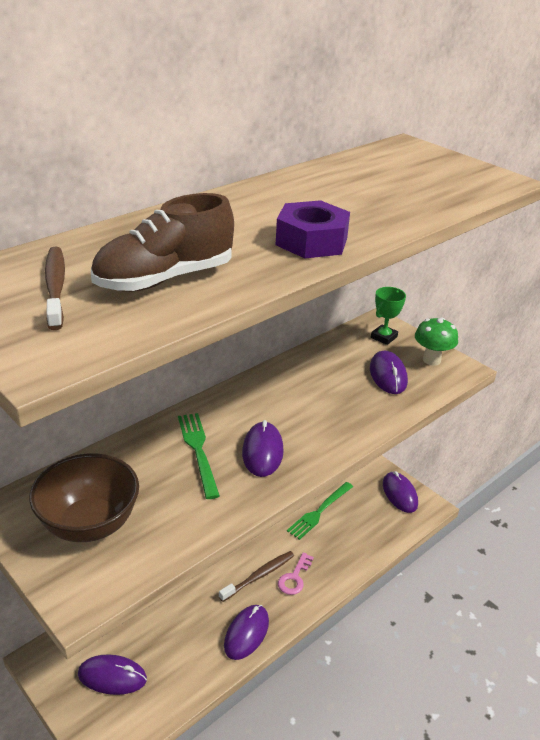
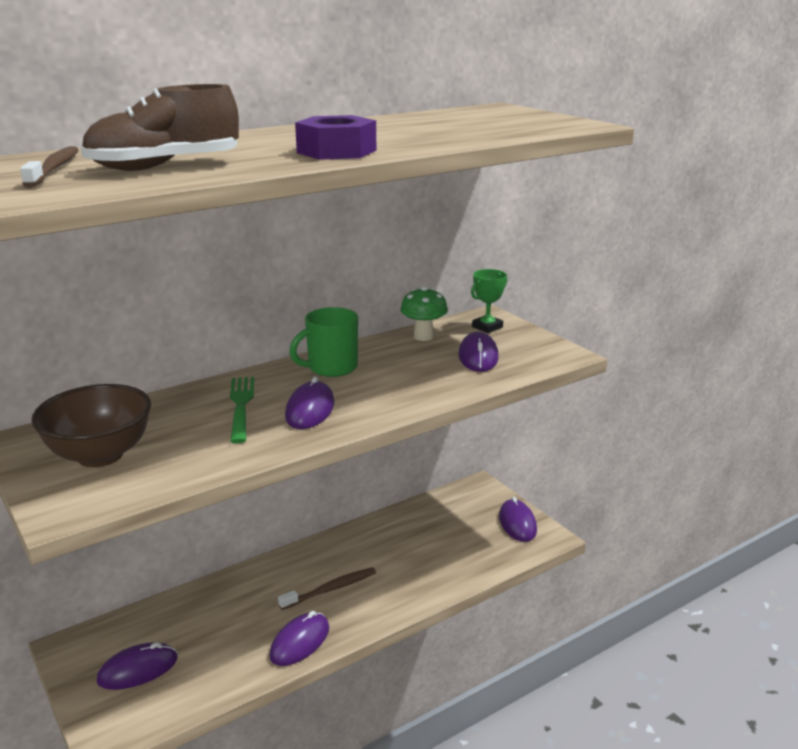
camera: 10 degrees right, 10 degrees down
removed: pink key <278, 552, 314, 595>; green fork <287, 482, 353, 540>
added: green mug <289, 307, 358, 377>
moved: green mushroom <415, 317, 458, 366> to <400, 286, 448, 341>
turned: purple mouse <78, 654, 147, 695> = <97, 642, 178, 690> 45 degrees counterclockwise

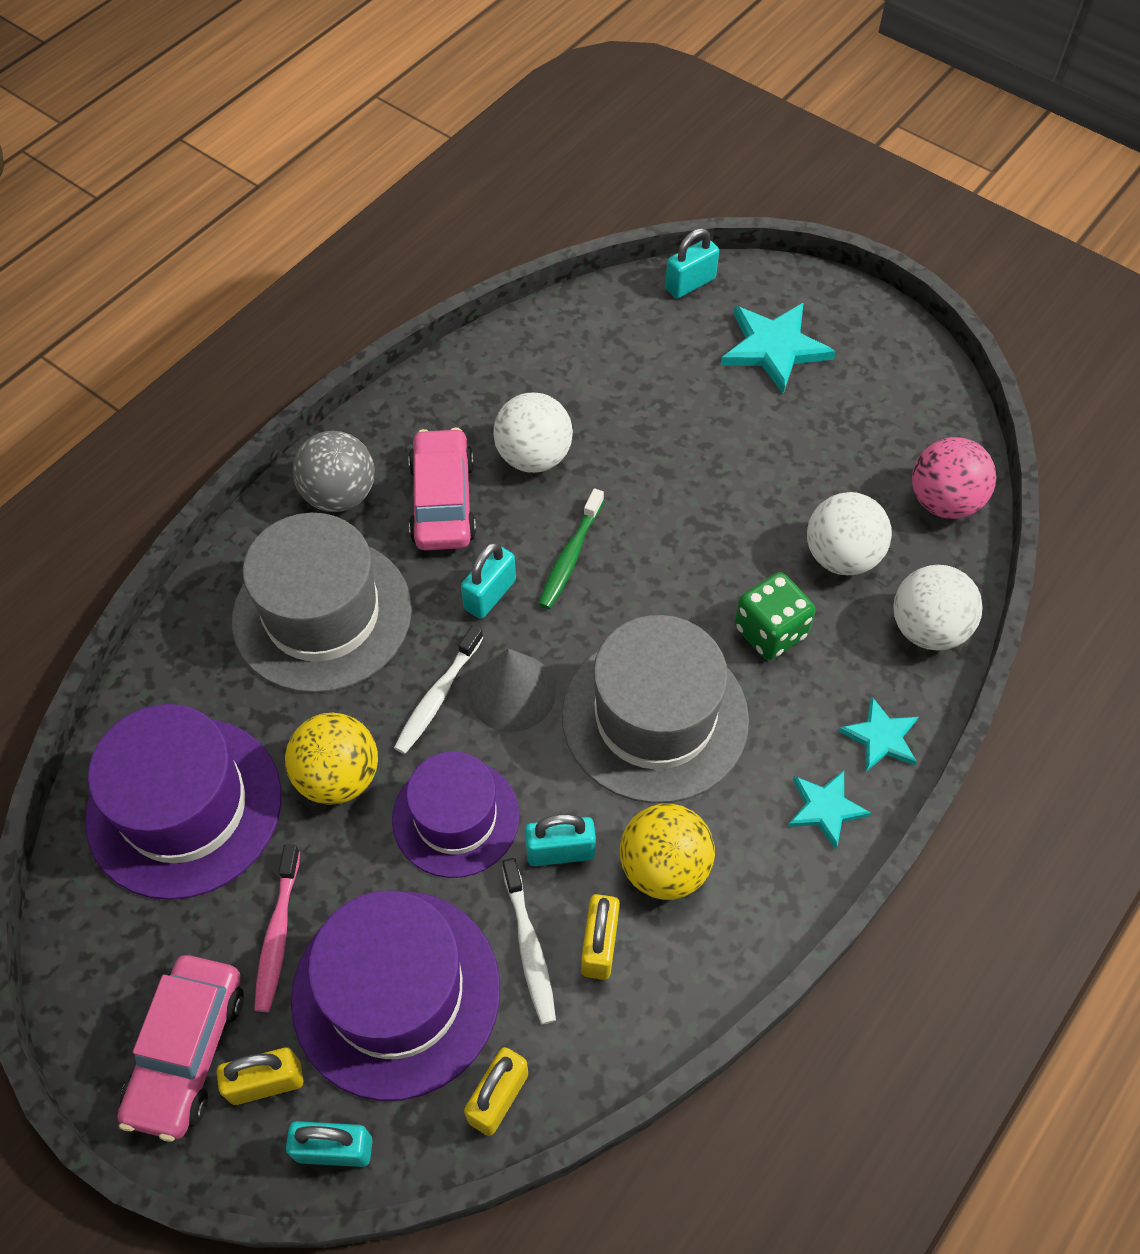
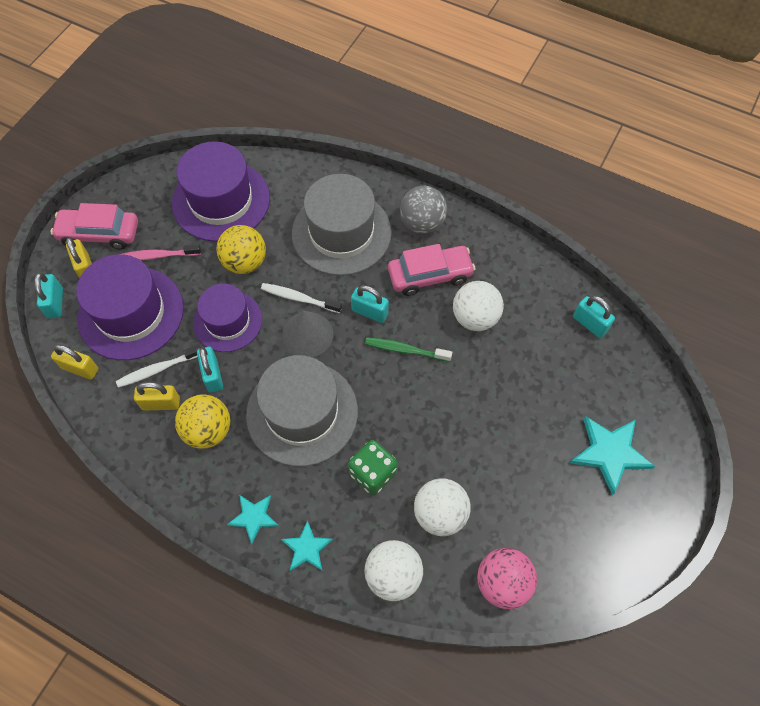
camera: 80 degrees right, 5 degrees up
moved: turquoise padlock <665, 228, 719, 298> to <573, 296, 615, 338>

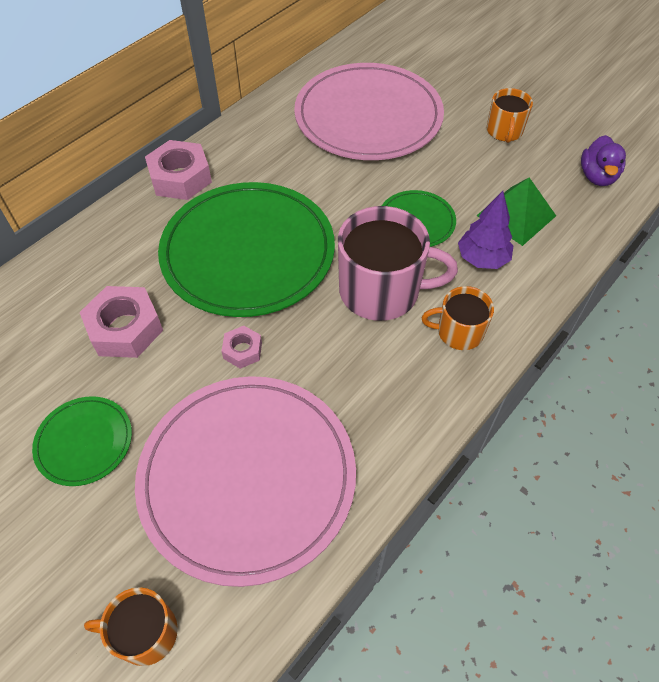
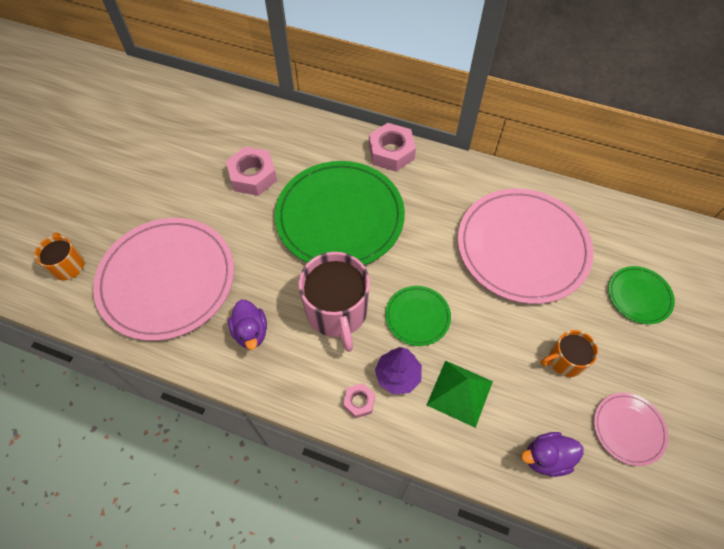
camera: 70 degrees right, 5 degrees up
removed: orange mug <422, 286, 494, 350>
added: purple duck <228, 300, 267, 350>; pink plate <594, 393, 669, 466>
moved: green plate <32, 396, 132, 486> to <608, 266, 675, 324>; pink nut <222, 326, 262, 369> to <343, 383, 375, 419>

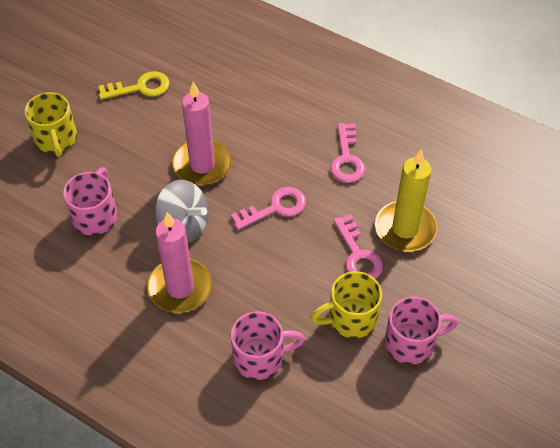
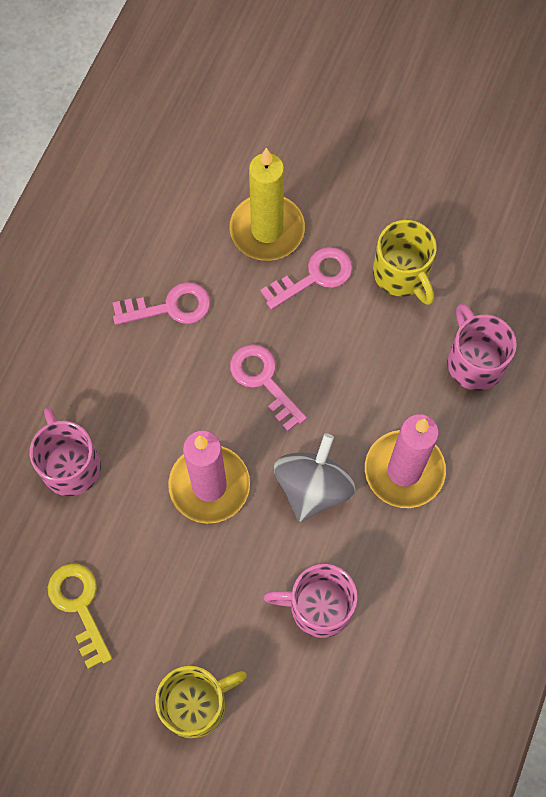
camera: 100 degrees left, 15 degrees up
moved: pink mug <385, 296, 458, 365> to <30, 407, 101, 496>

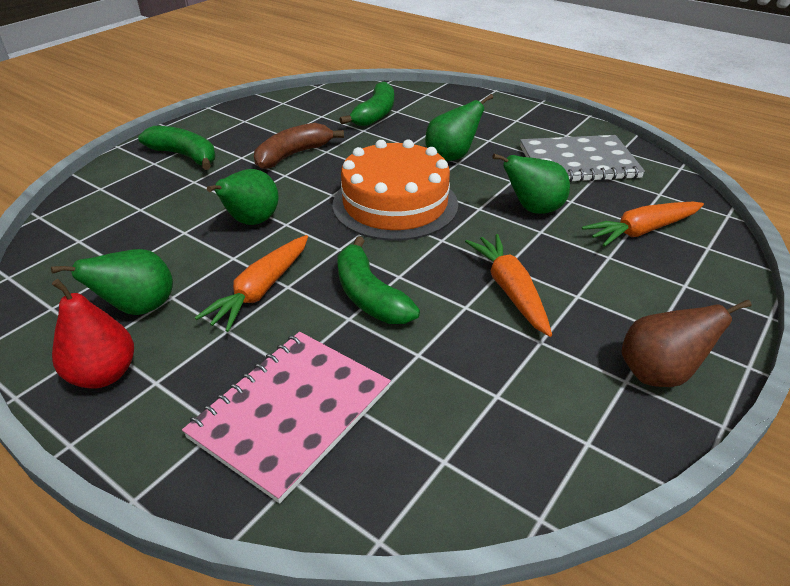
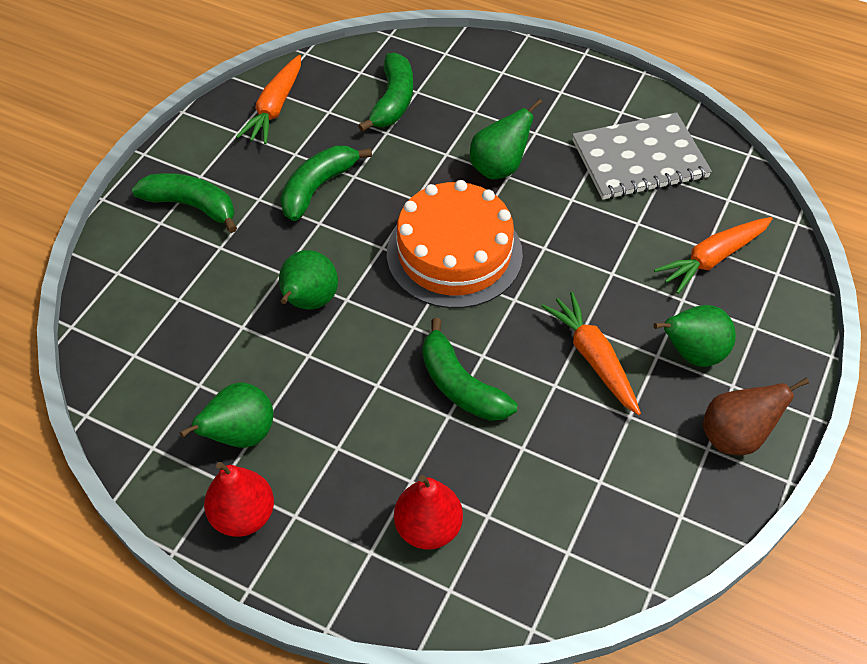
camera: 10 degrees left, 15 degrees up
moved: orange carrot <195, 235, 308, 332> to <236, 55, 301, 144>; green pear <492, 154, 570, 214> to <653, 305, 736, 367>
replaced: pink notebook <182, 332, 391, 503> to red pear <394, 475, 463, 550>
recoloured: brown banana <254, 123, 344, 169> to green banana <280, 146, 372, 221>

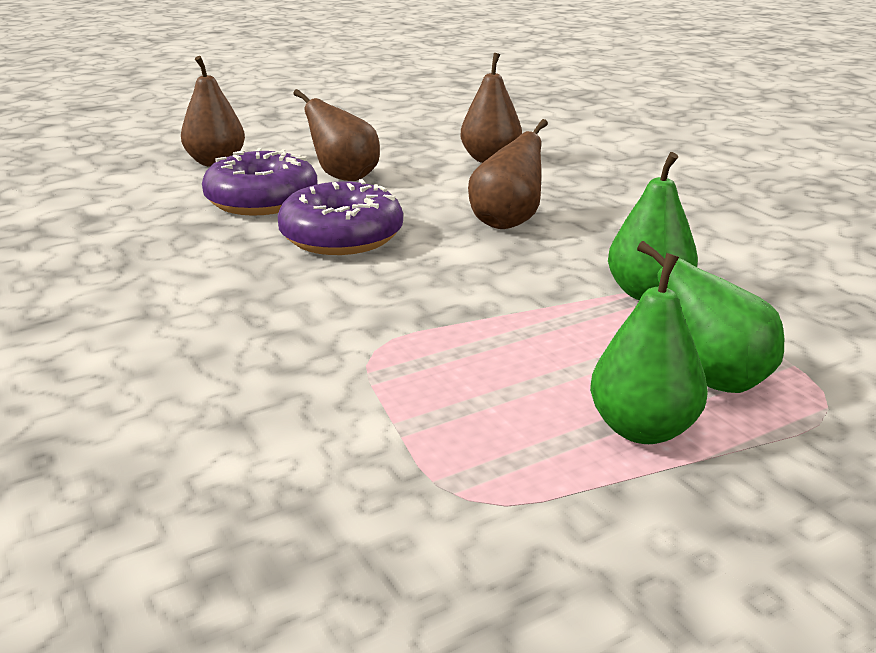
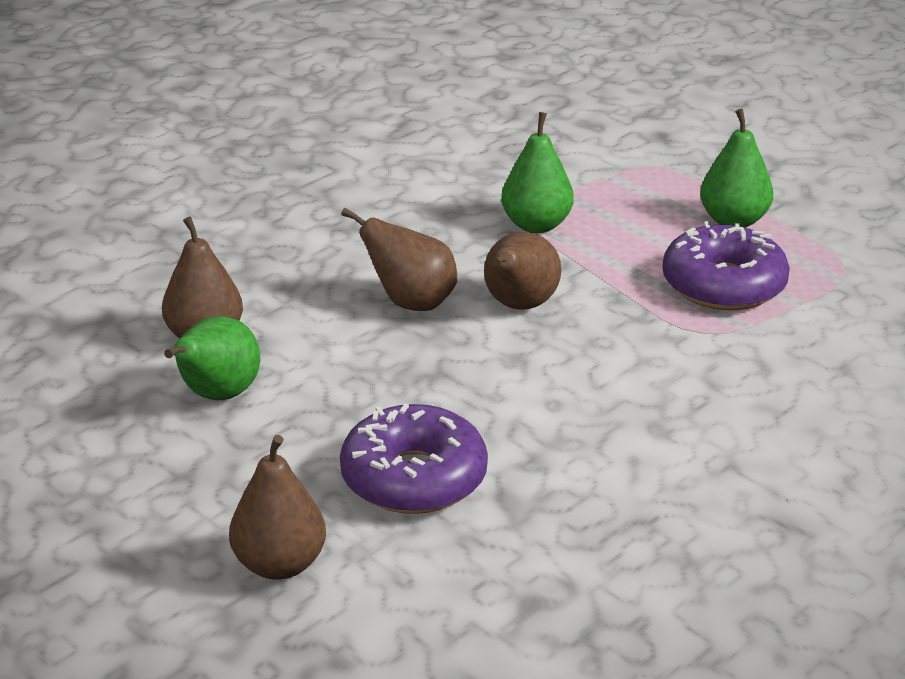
camera: 105 degrees left, 5 degrees up
moved: purple donut <278, 179, 403, 255> to <662, 221, 790, 310>; brown pear <293, 89, 380, 181> to <484, 232, 561, 309>; green pear <637, 241, 784, 393> to <164, 316, 260, 400>

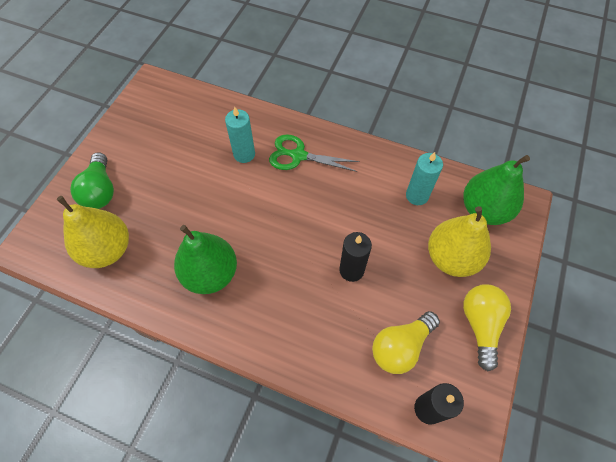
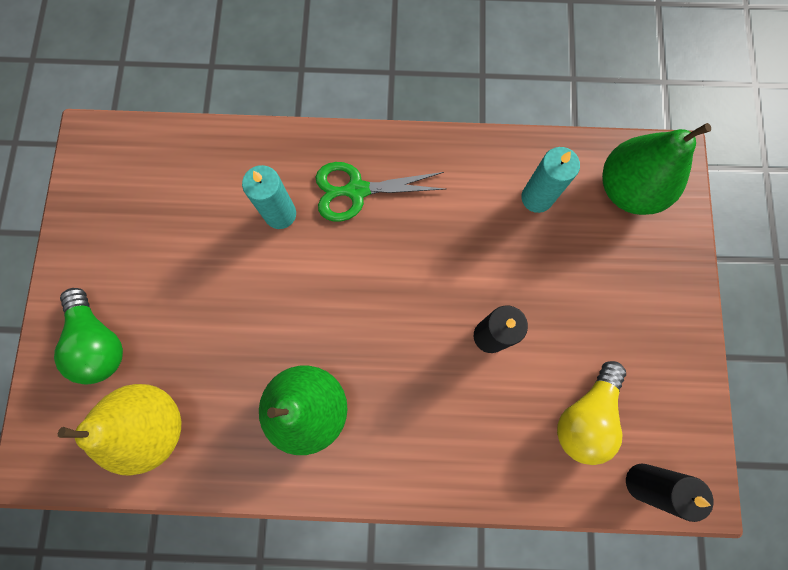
camera: 20 degrees left, 15 degrees up
removed: yellow pear <428, 206, 491, 277>; yellow light bulb <463, 284, 511, 371>

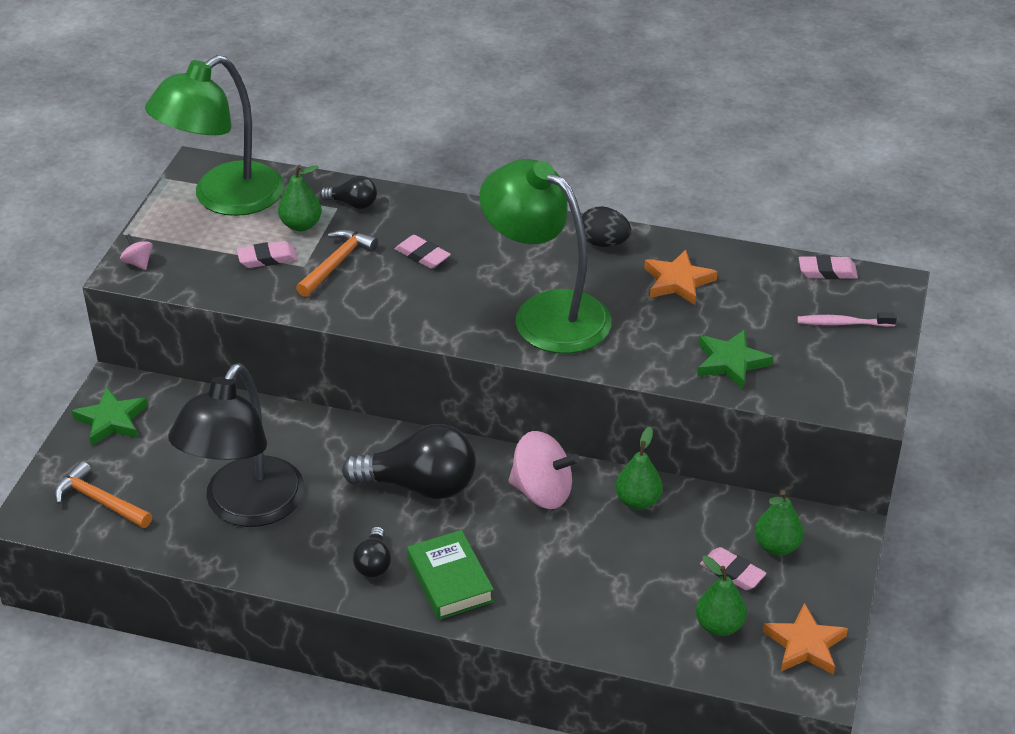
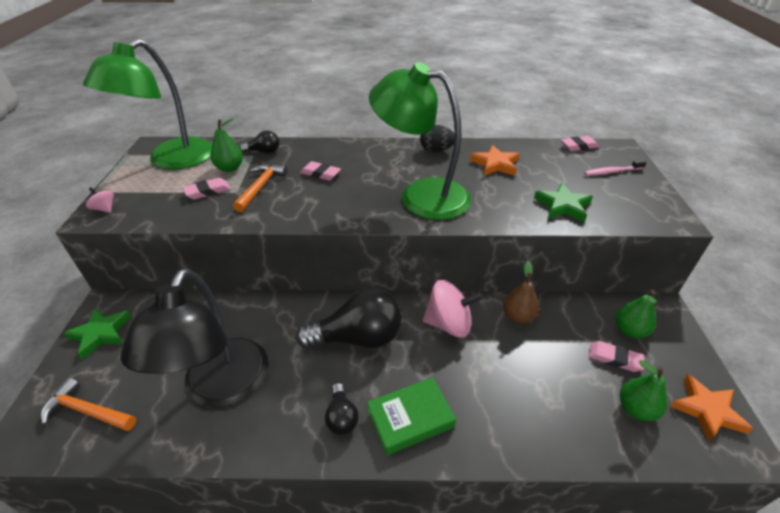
camera: 15 degrees left, 0 degrees up
recoloured: green pear <615, 427, 663, 510> to brown pear <503, 261, 539, 324>
turned: green book <407, 530, 494, 620> = <367, 377, 456, 456> 75 degrees counterclockwise

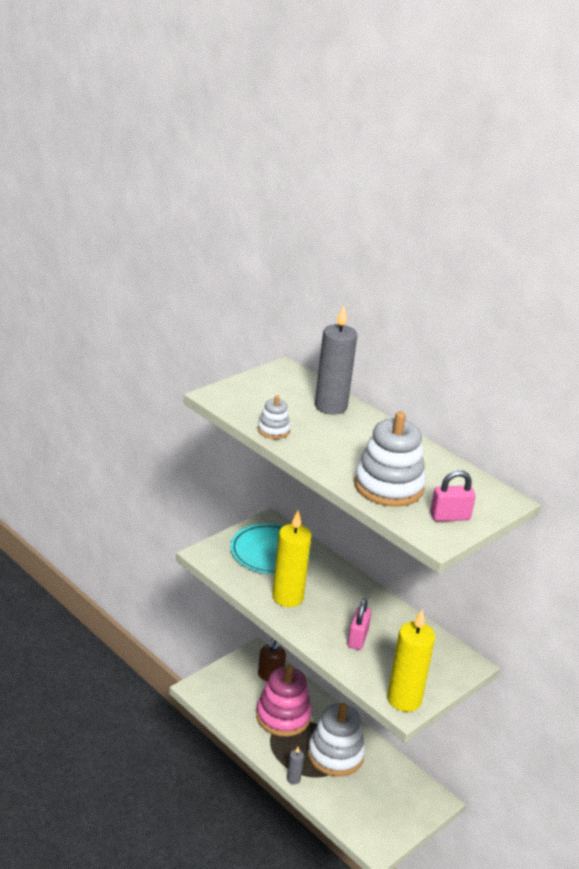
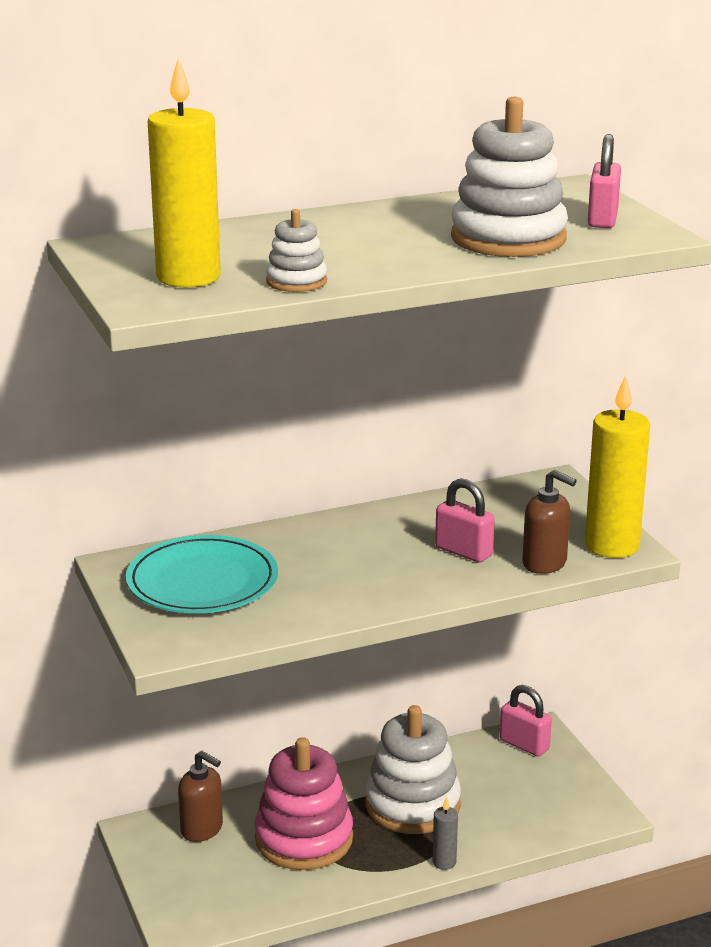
camera: 65 degrees left, 5 degrees down
removed: grey candle <315, 305, 357, 415>
added: pink padlock <500, 685, 552, 757>; brown soap dispenser <522, 470, 577, 574>
moved: yellow candle <272, 511, 312, 607> to <148, 58, 221, 287>

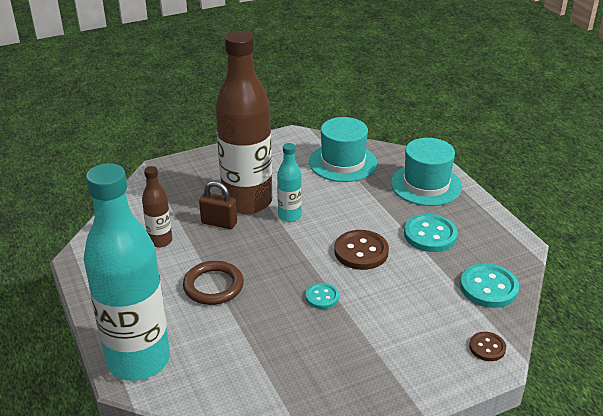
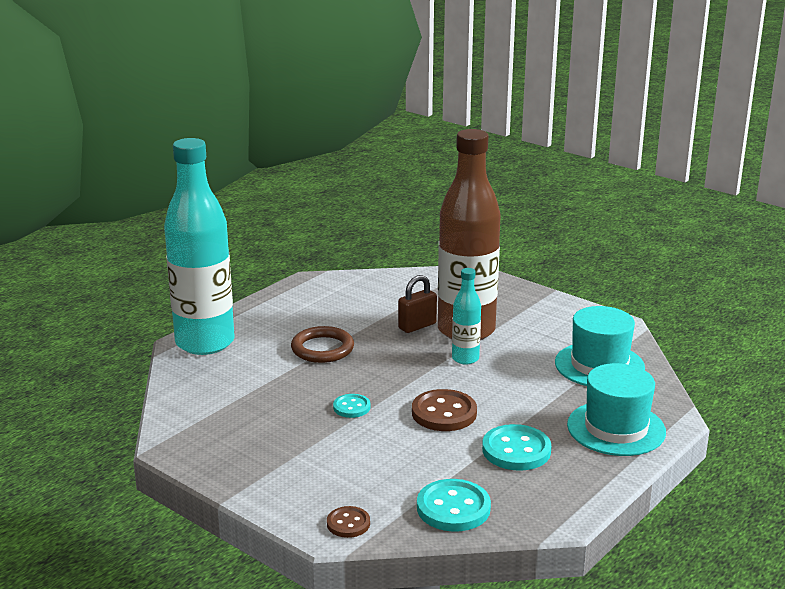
camera: 65 degrees right, 10 degrees down
removed: brown bottle <142, 166, 172, 247>
turned: brown padlock <199, 181, 237, 229> = <398, 275, 437, 333> 60 degrees clockwise

